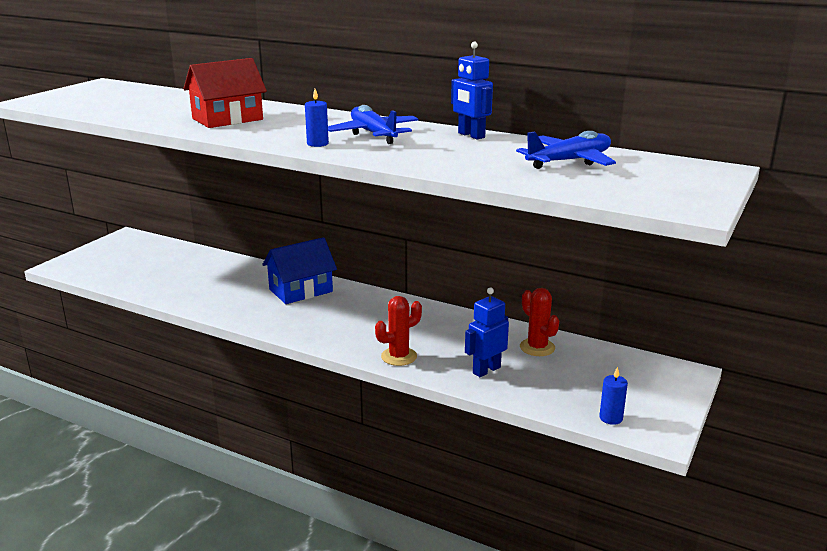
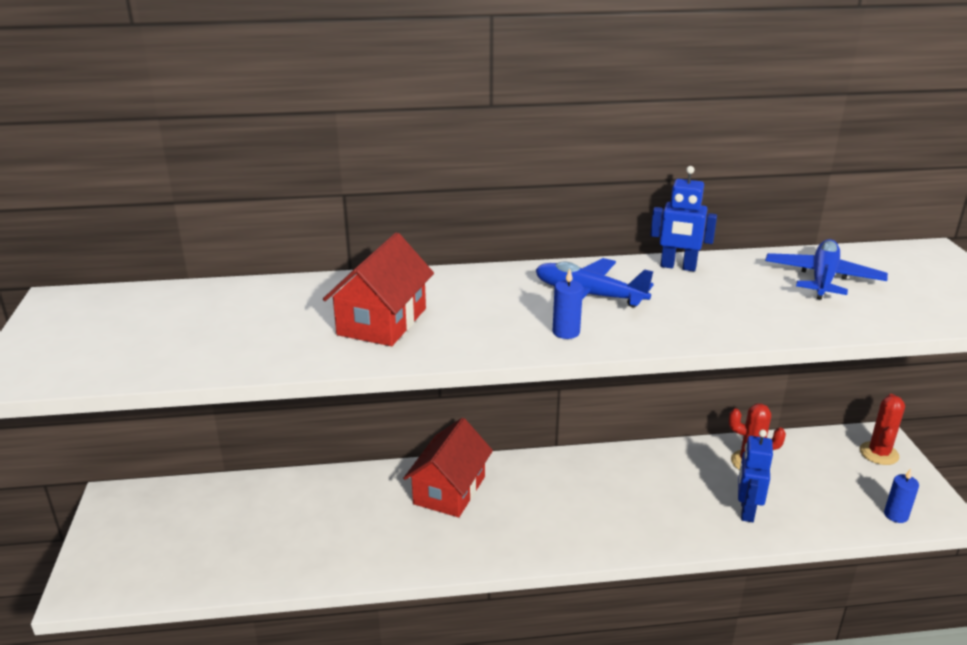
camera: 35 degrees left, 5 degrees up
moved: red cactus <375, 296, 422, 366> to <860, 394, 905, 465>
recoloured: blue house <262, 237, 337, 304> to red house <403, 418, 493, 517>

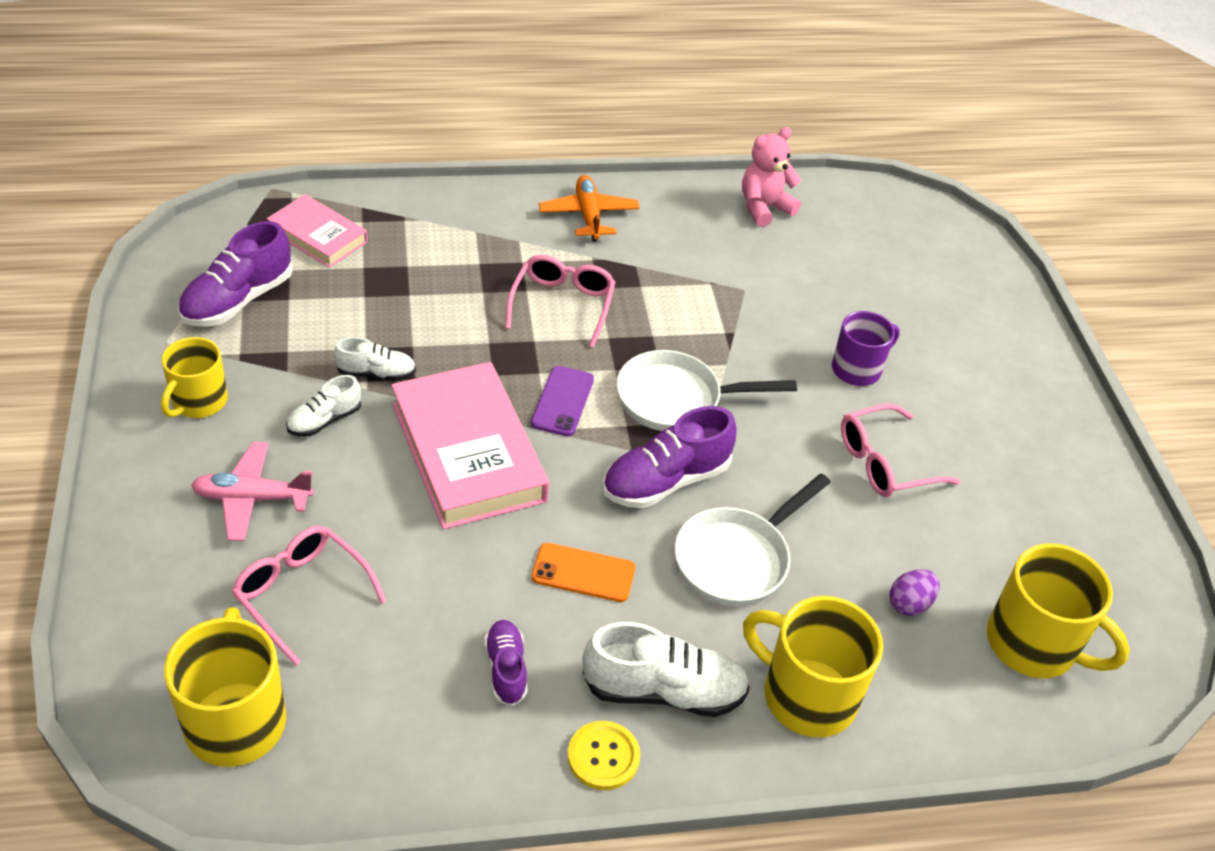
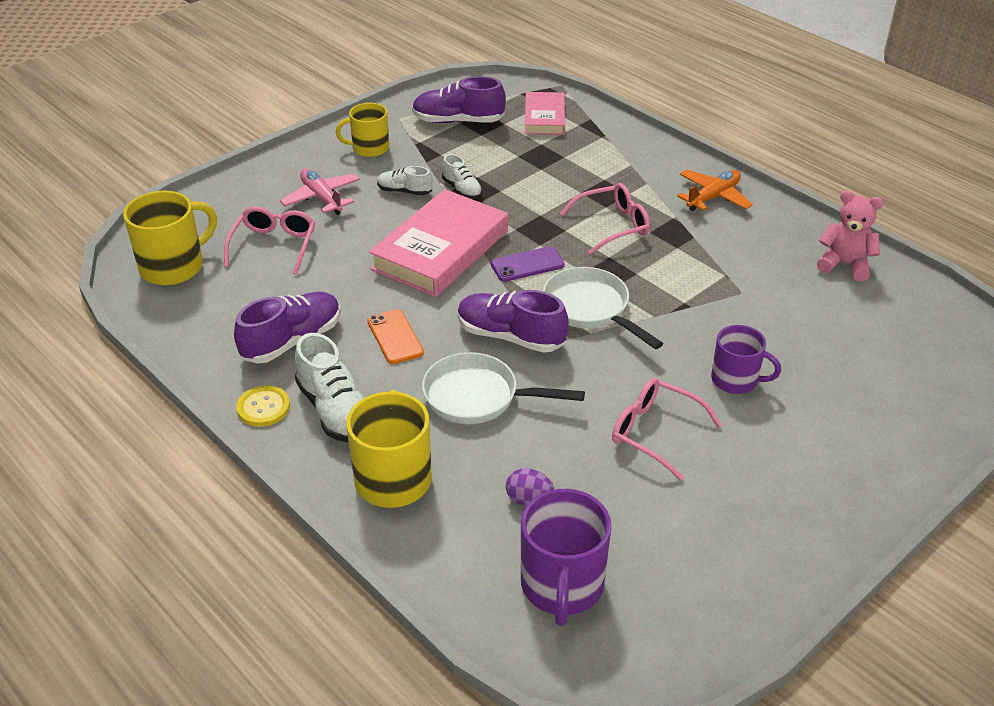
camera: 60 degrees right, 5 degrees down
recoloured: yellow mug <987, 543, 1130, 678> to purple mug <521, 489, 612, 626>
resized: purple shoe <484, 620, 528, 706> = <234, 292, 341, 364> x1.74

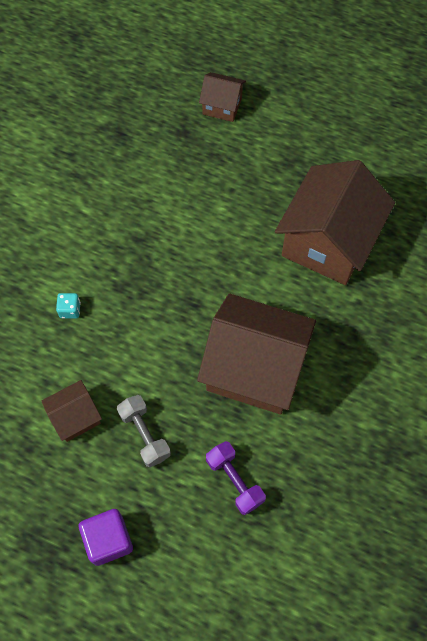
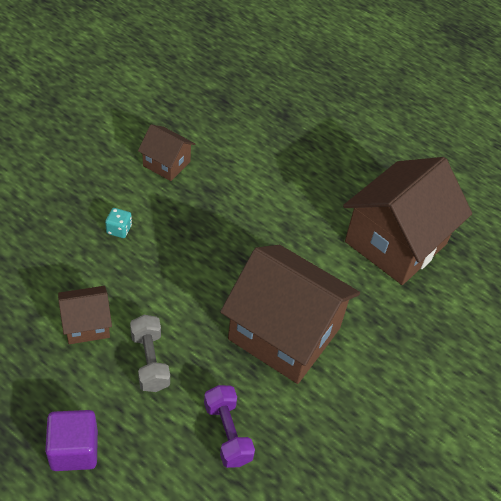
camera: 10 degrees right, 15 degrees down
moved: brown house <199, 72, 246, 122> to <138, 124, 195, 181>

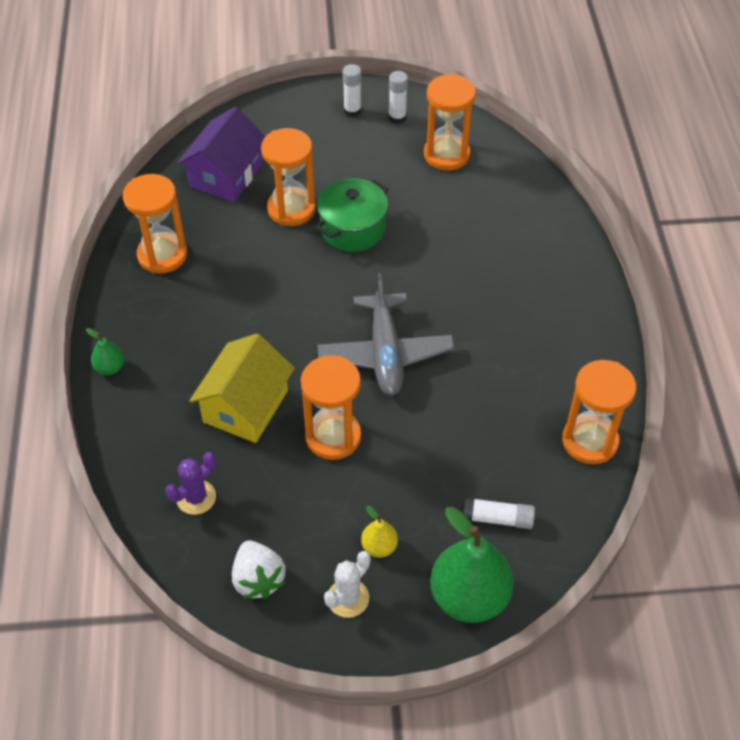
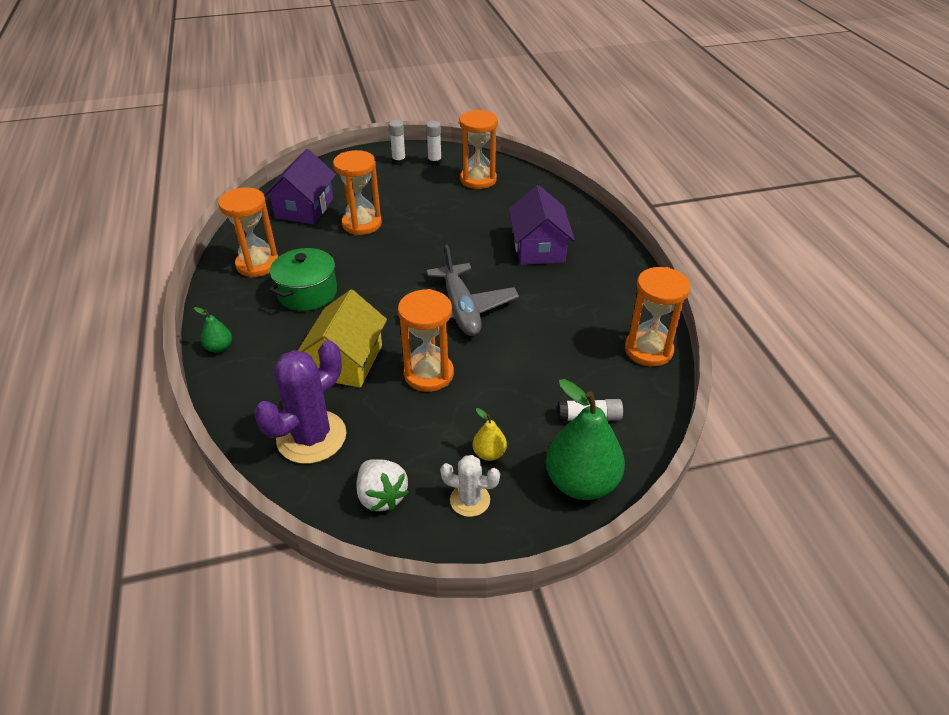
camera: 10 degrees left, 10 degrees down
added: purple house <508, 185, 575, 265>
moved: green pot <316, 178, 389, 252> to <269, 248, 337, 311>
turned: white cactus <324, 551, 371, 618> = <440, 455, 500, 517> 75 degrees clockwise
resized: purple cactus <165, 452, 216, 515> = <254, 340, 346, 464> x1.85

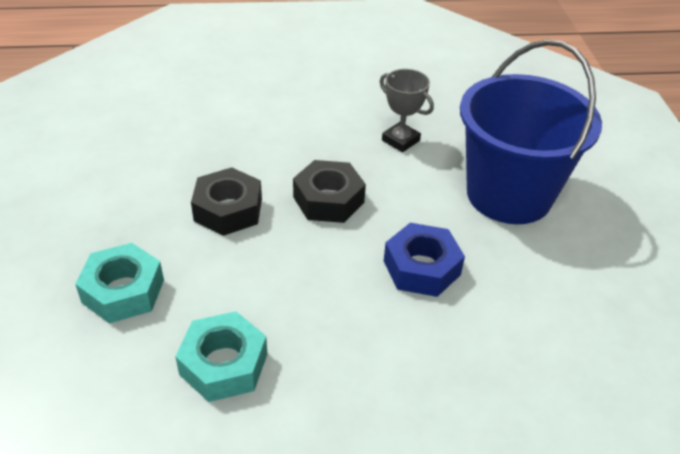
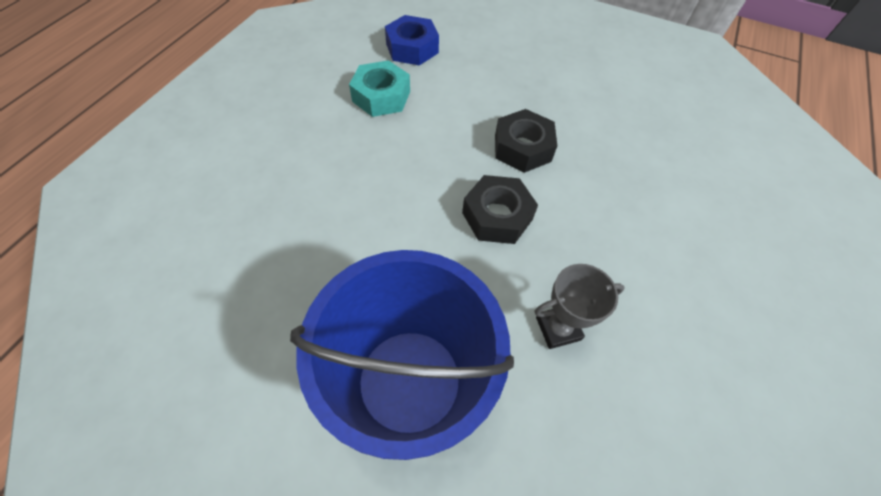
camera: 120 degrees right, 15 degrees up
removed: turquoise nut <75, 243, 164, 324>
moved: blue nut <384, 223, 465, 297> to <385, 15, 439, 66>

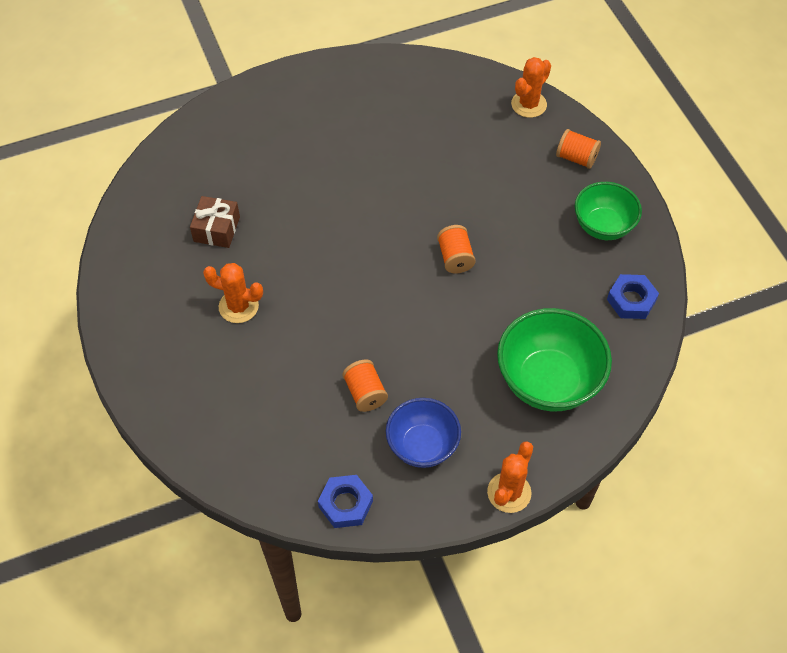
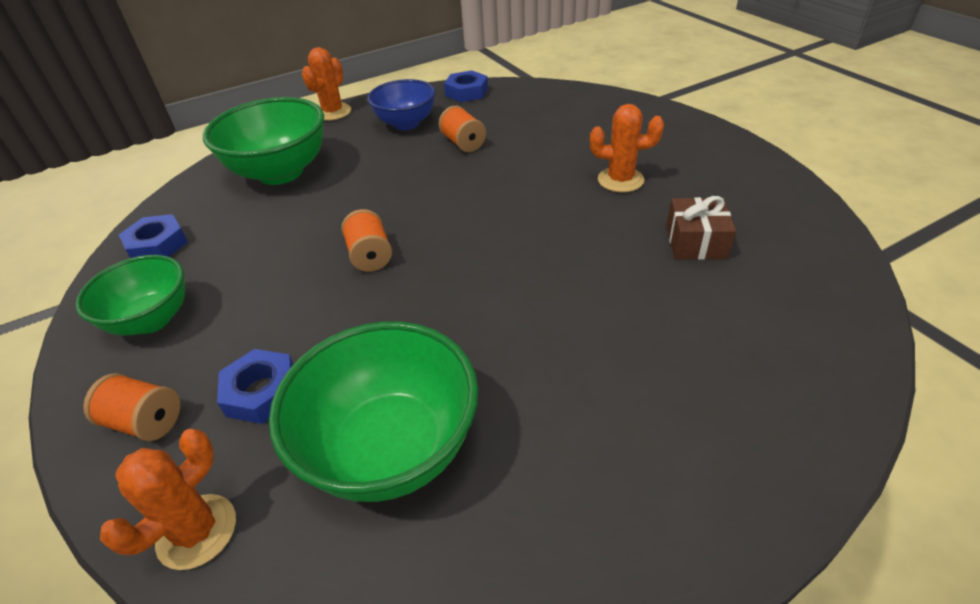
camera: 175 degrees right, 15 degrees down
added: blue nut <217, 349, 294, 424>; green bowl <269, 322, 478, 502>

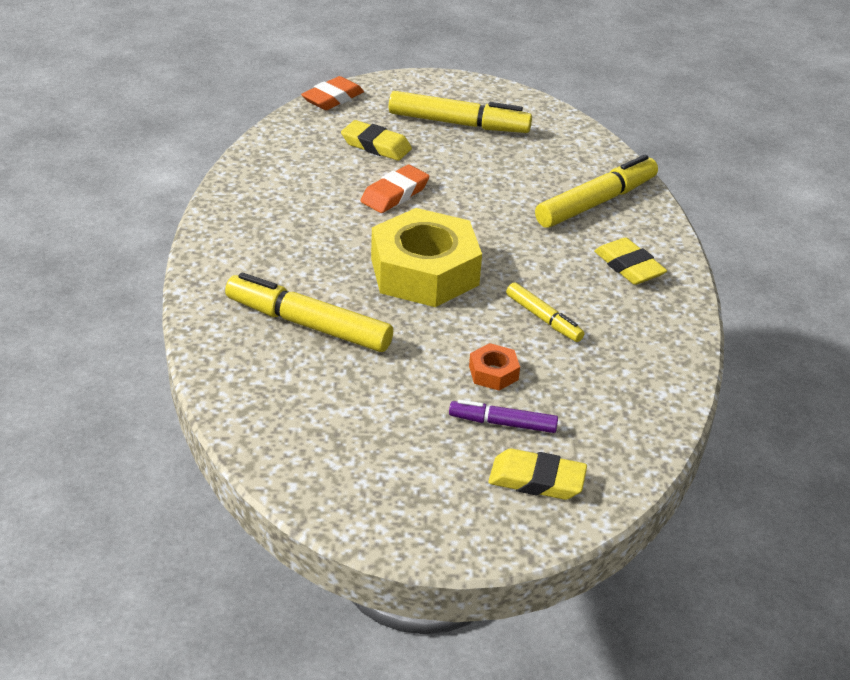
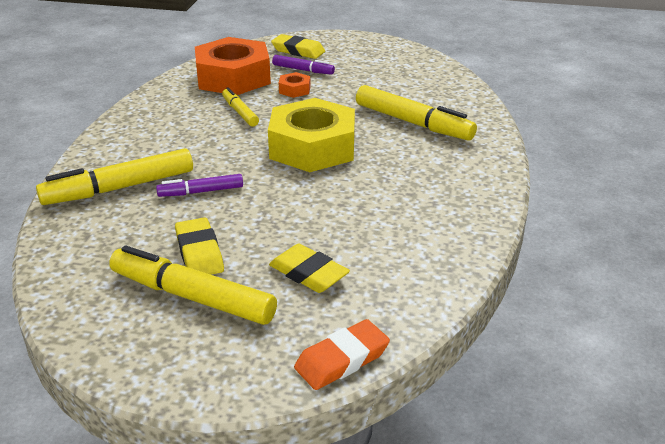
camera: 165 degrees left, 5 degrees down
removed: orange eraser <361, 165, 429, 213>
added: purple marker <156, 174, 243, 197>; orange nut <195, 37, 271, 95>
moved: yellow eraser <594, 237, 667, 285> to <175, 217, 224, 275>

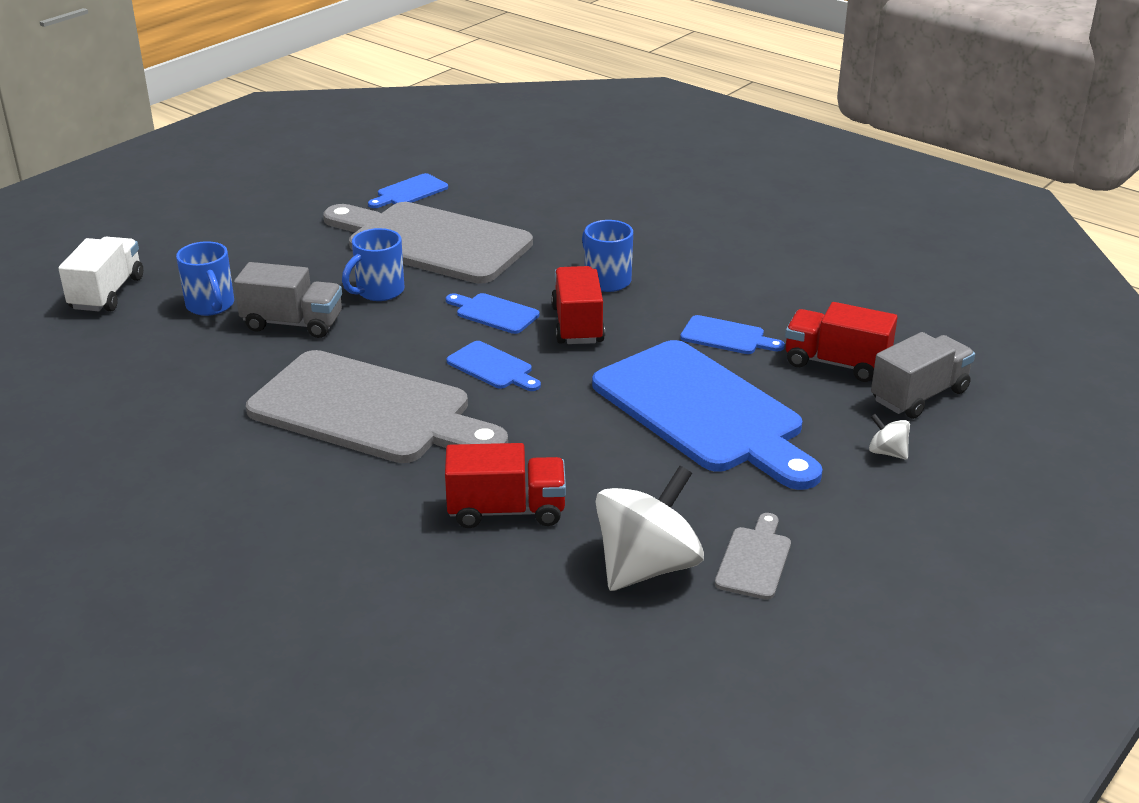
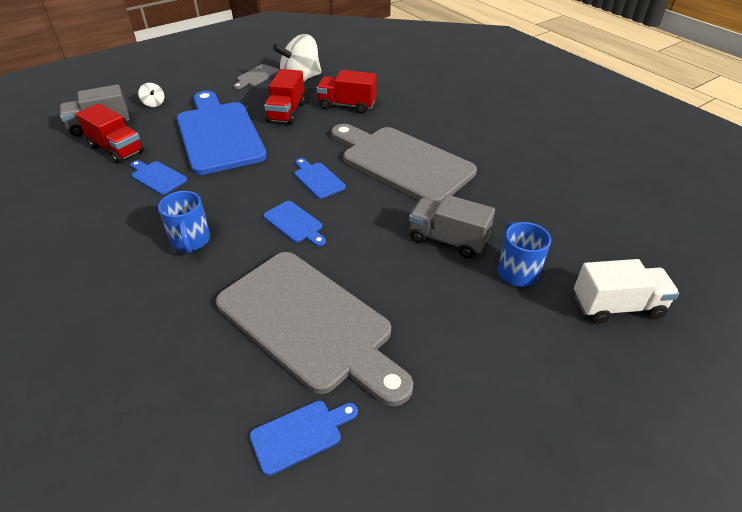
camera: 165 degrees left, 10 degrees up
removed: blue mug <342, 228, 404, 301>
moved: red truck <551, 266, 605, 344> to <264, 69, 305, 125>
turned: white truck <58, 237, 143, 311> = <574, 259, 679, 324> 120 degrees counterclockwise

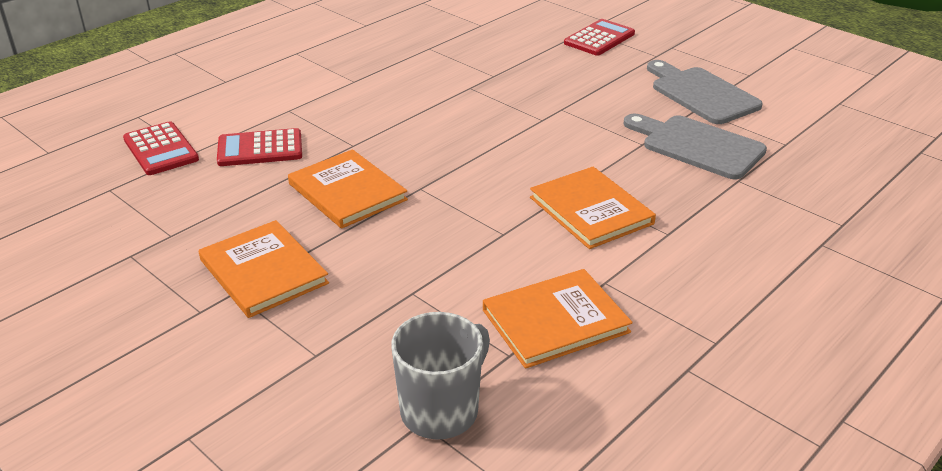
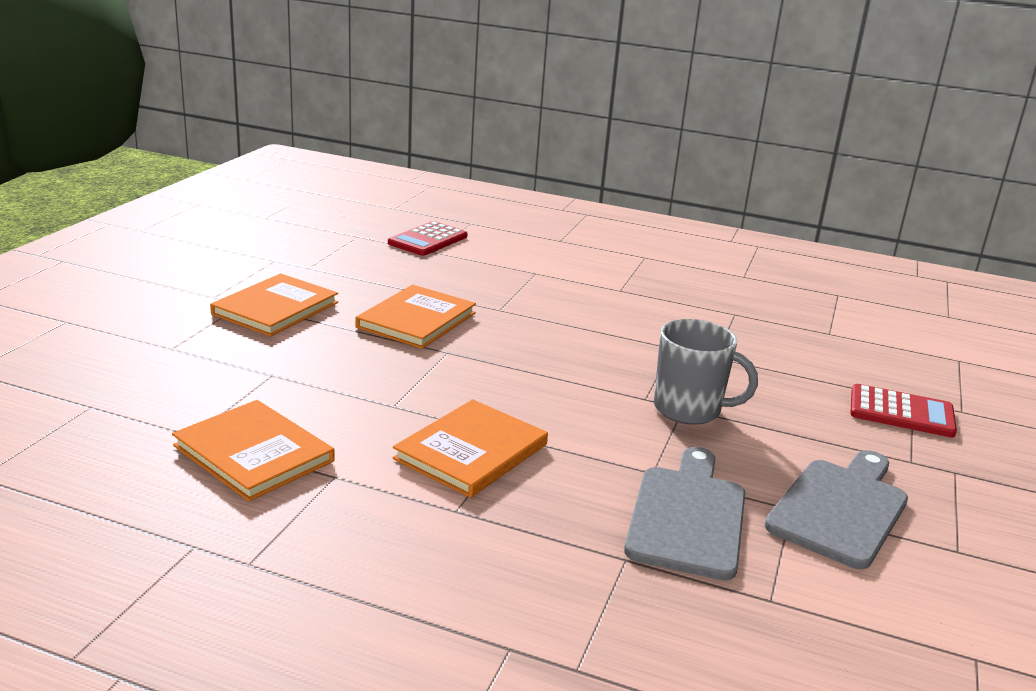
camera: 65 degrees right, 10 degrees down
removed: red calculator <217, 128, 302, 166>
moved: grey mug <392, 312, 490, 439> to <654, 319, 758, 425>

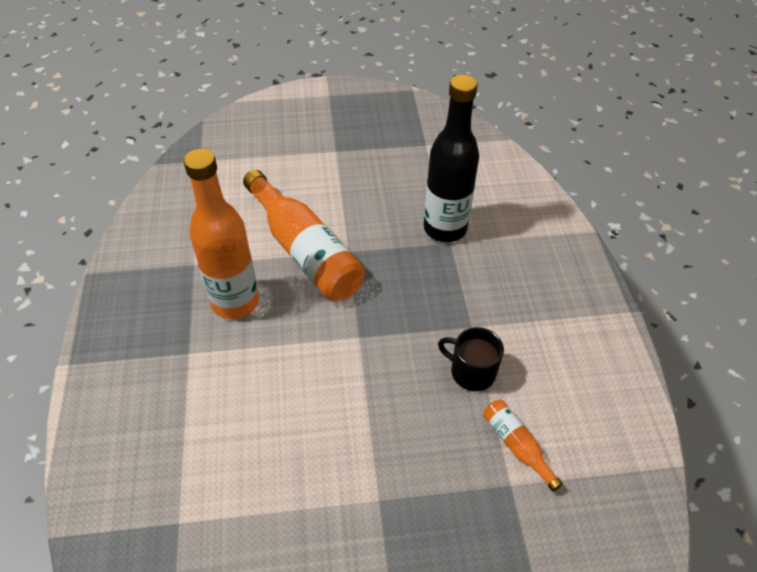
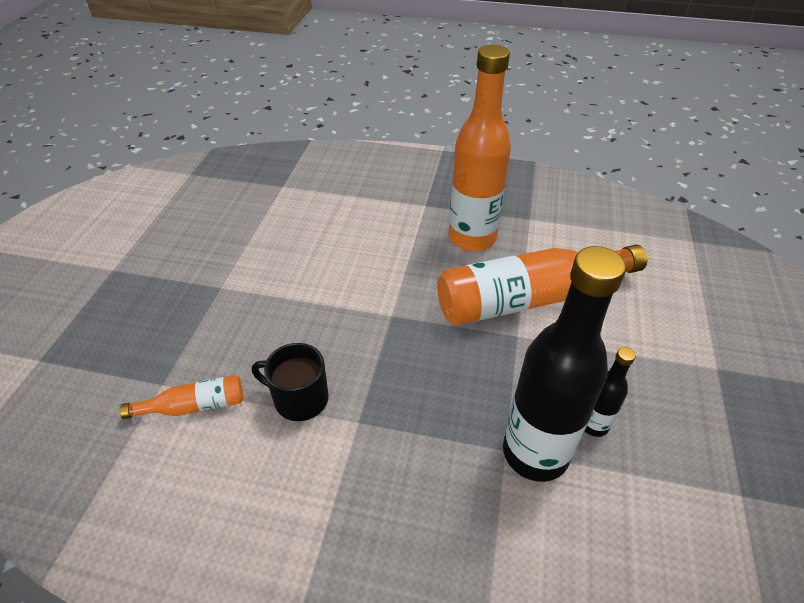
camera: 110 degrees right, 5 degrees down
added: black bottle <585, 347, 636, 437>
turned: black mug <438, 327, 504, 391> = <252, 343, 328, 421> 120 degrees counterclockwise

